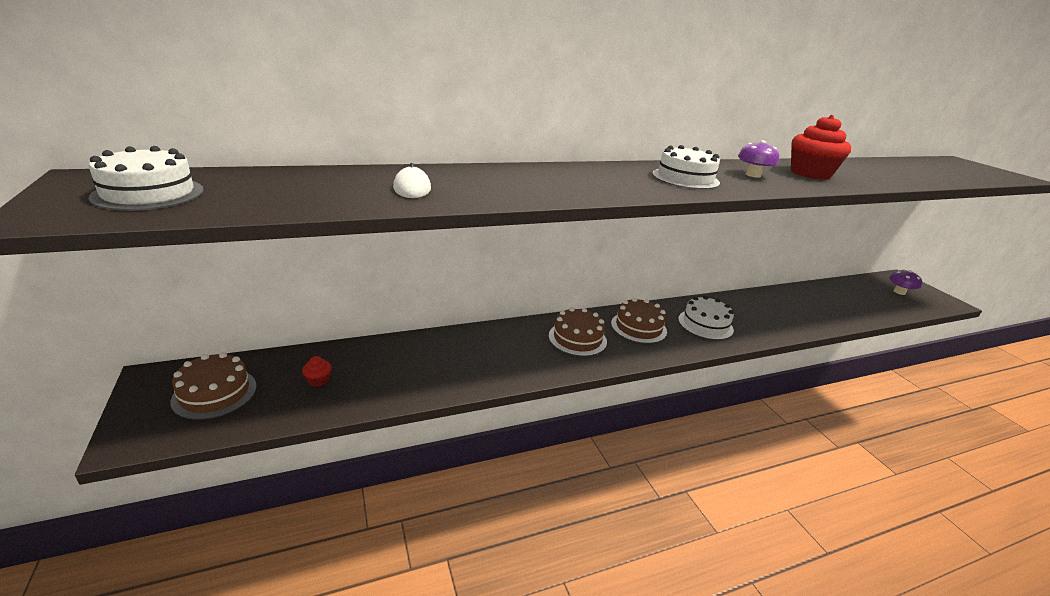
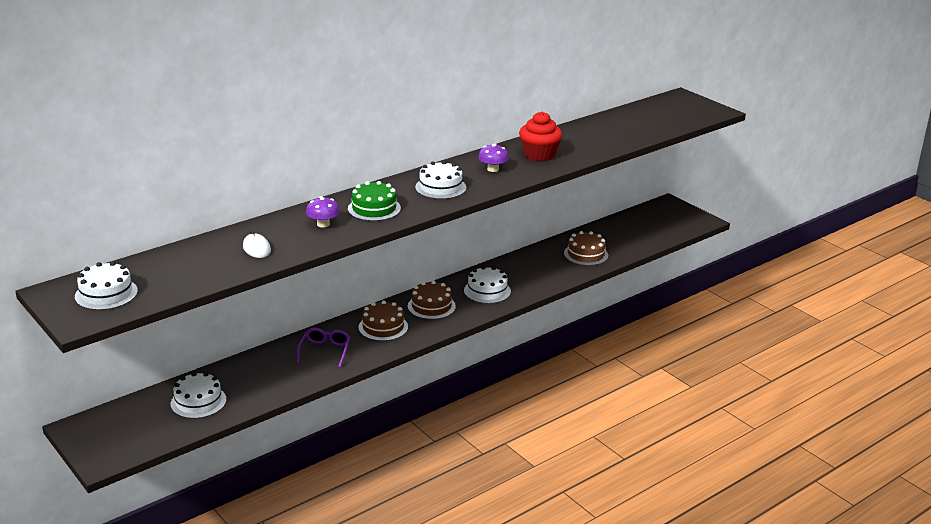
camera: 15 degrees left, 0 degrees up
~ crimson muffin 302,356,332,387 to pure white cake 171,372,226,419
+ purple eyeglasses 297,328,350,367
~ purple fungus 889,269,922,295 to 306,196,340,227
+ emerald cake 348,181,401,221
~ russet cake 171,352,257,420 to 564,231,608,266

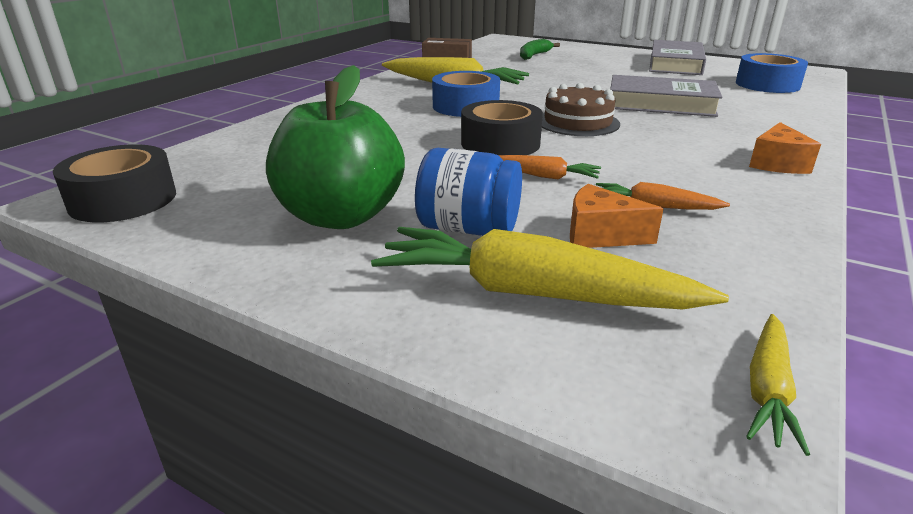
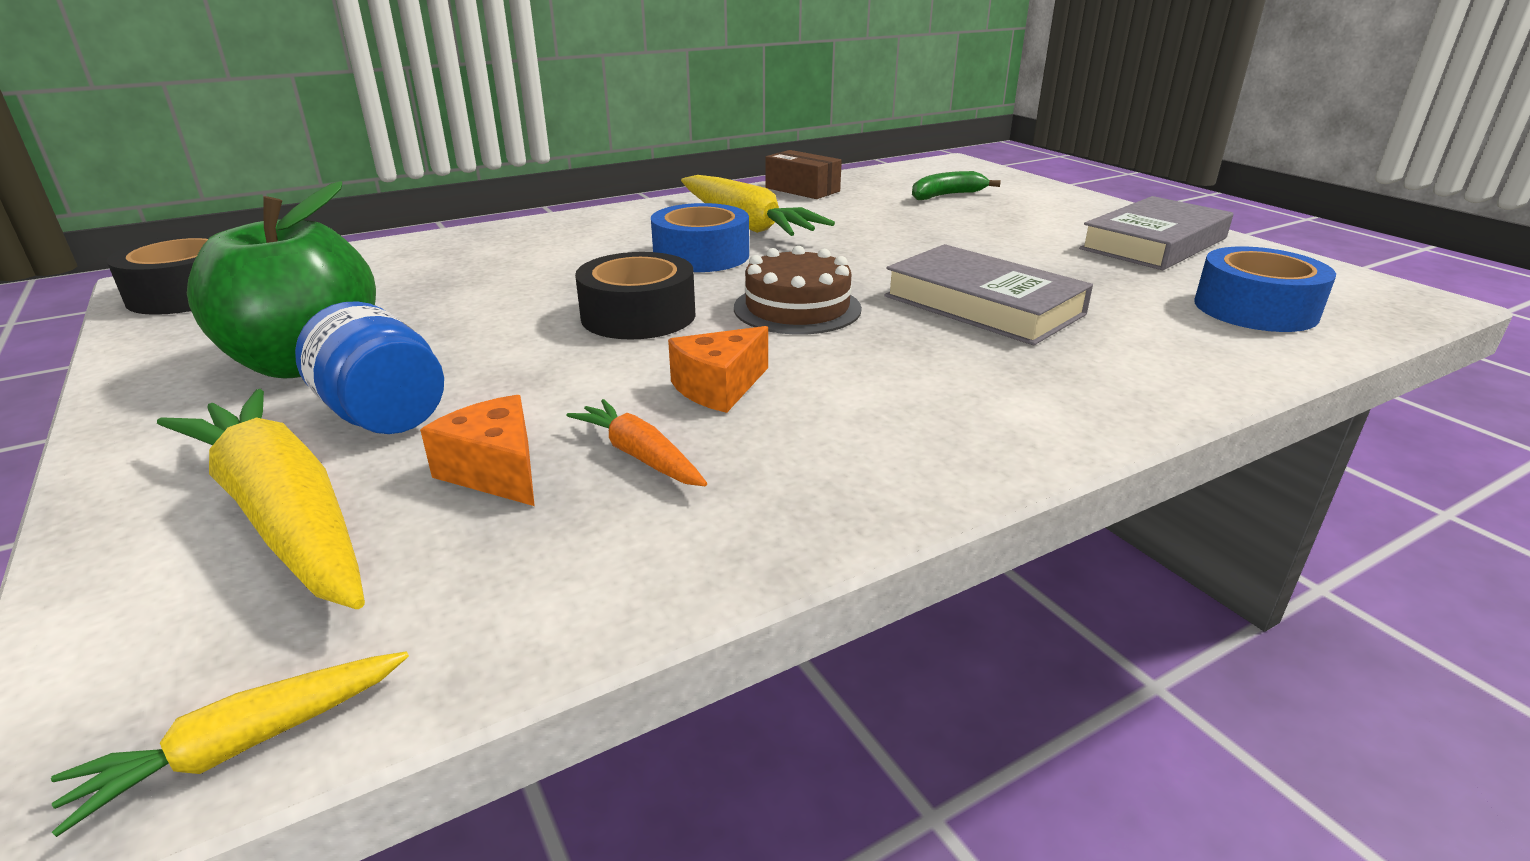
camera: 30 degrees right, 0 degrees up
~ orange cheese 749,122,821,174 to 668,326,768,413
- orange toy carrot 498,155,601,180

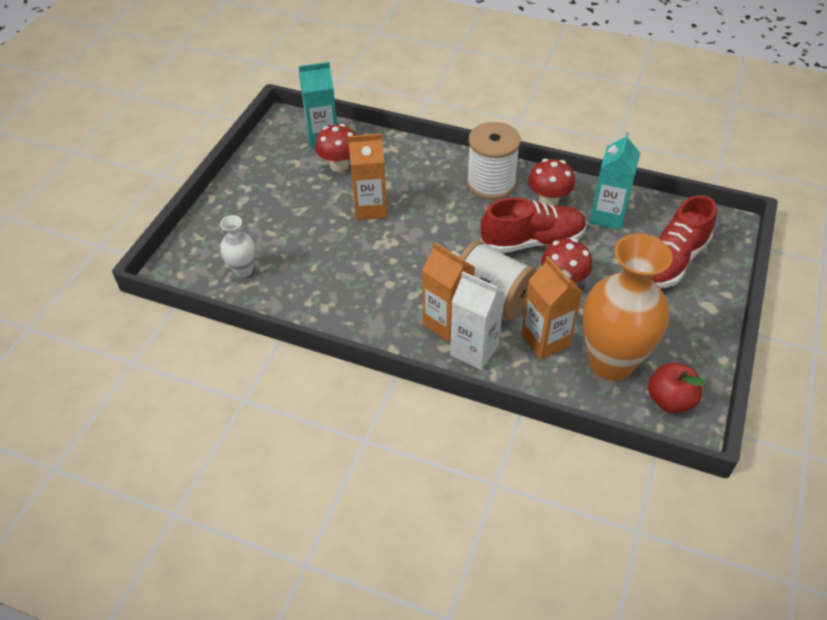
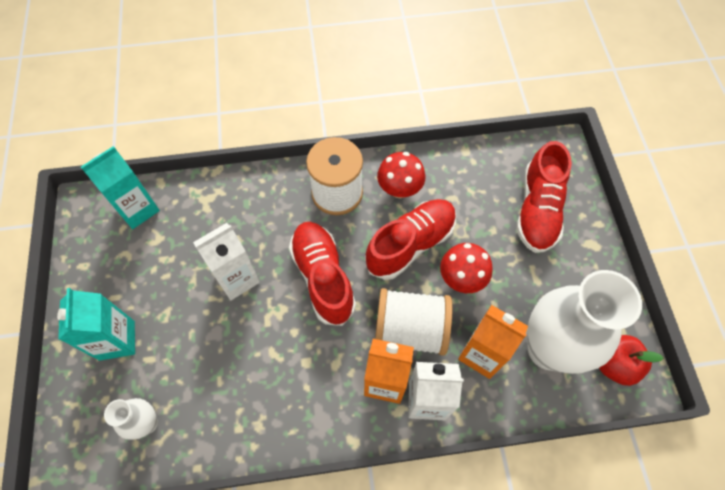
camera: 30 degrees left, 15 degrees up
~ aqua juice carton 589,132,640,230 to 57,288,135,361
~ orange juice carton 348,133,387,221 to pure white juice carton 193,223,260,300
+ crimson sneaker 289,222,356,326
~ orange flower vase 582,234,672,381 to pure white flower vase 527,270,642,374
- crimson fungus 315,124,356,172

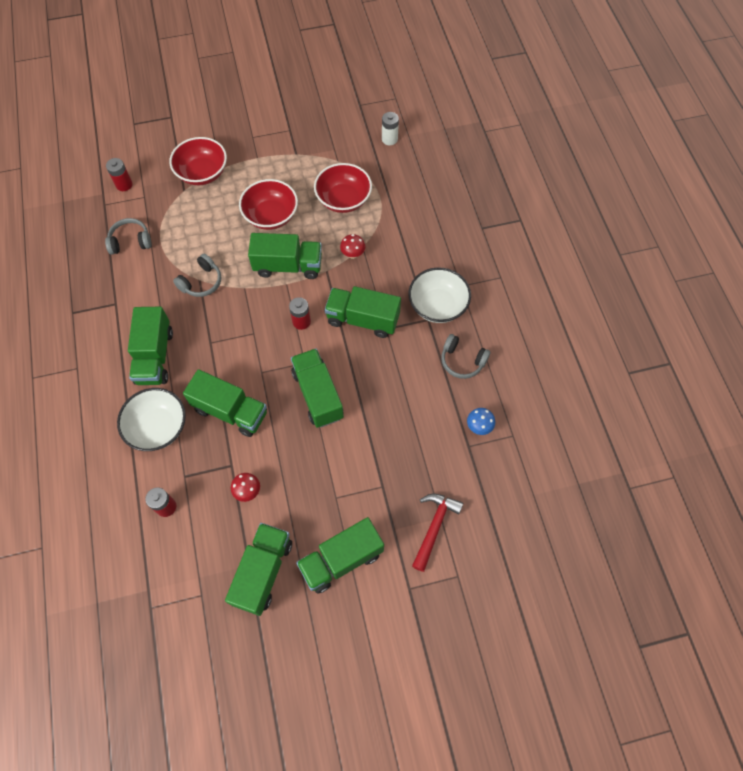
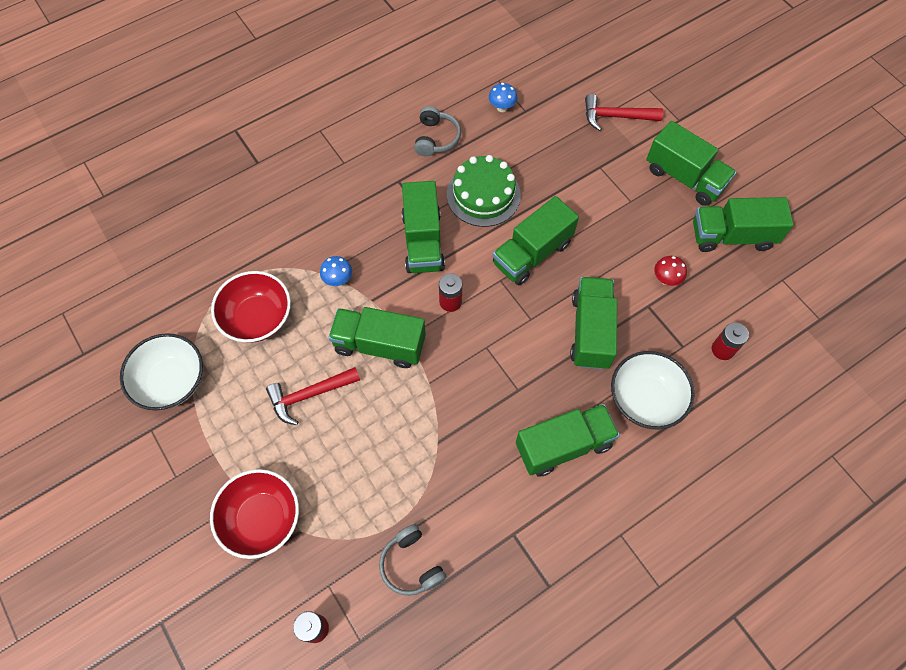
camera: 110 degrees left, 0 degrees up
~ pure white serving bowl 408,268,471,323 to 120,333,203,410
~ crimson serving bowl 239,179,298,230 to crimson claw hammer 266,367,360,425
~ crimson fungus 340,234,365,259 to cobalt fungus 320,256,352,286
~ emerald toy truck 248,233,322,279 = 328,307,426,368 60 degrees counterclockwise
+ emerald cake 447,155,521,227
- gray headphones 173,254,221,297
- pure white AA battery 382,112,399,145

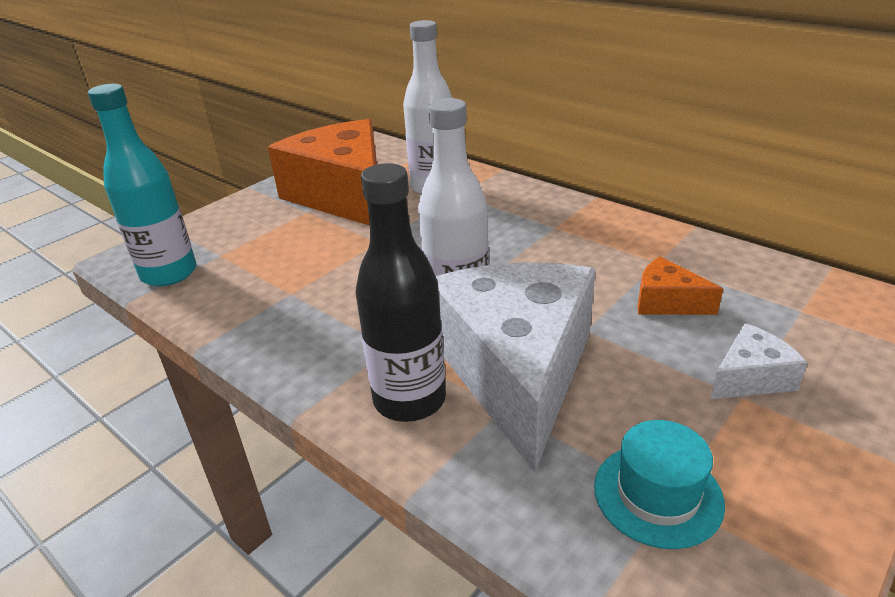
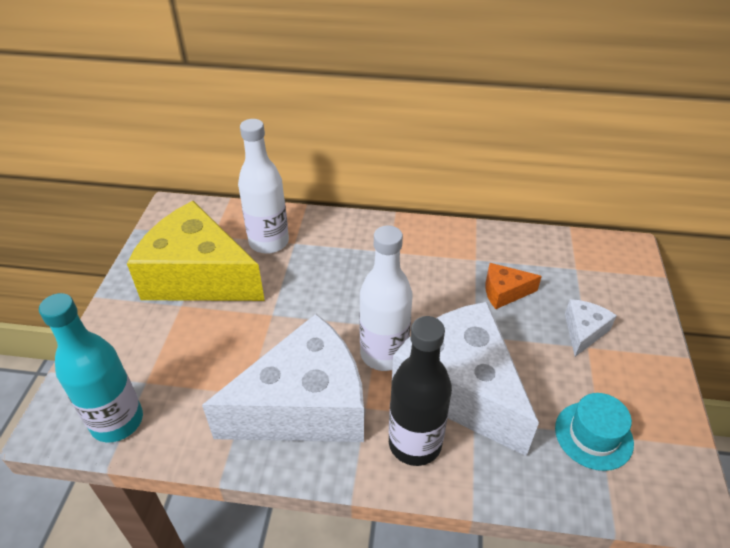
camera: 35 degrees left, 10 degrees up
~ orange cheese 268,119,377,226 to bright yellow cheese 127,201,265,301
+ pure white cheese 202,314,364,442

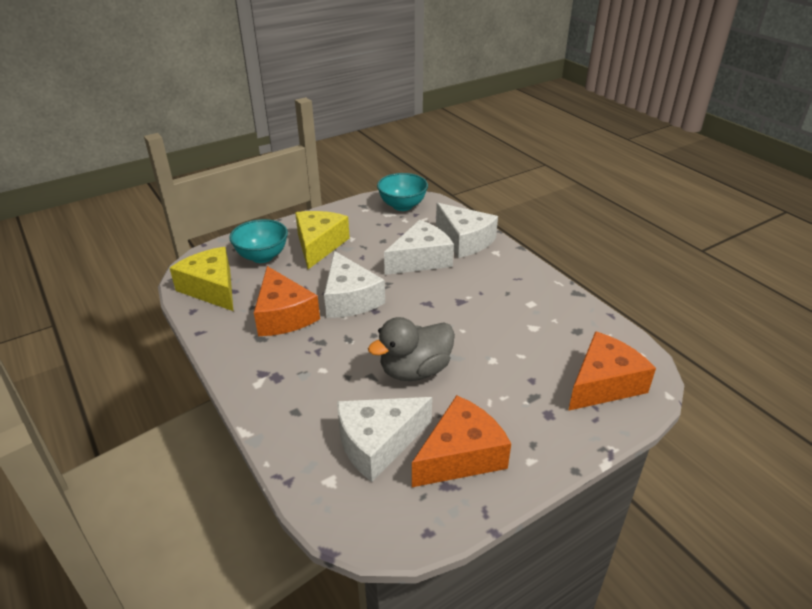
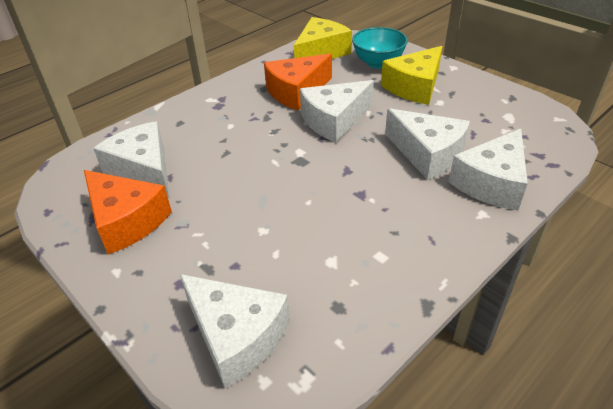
camera: 80 degrees right, 5 degrees up
~ orange cheese 568,331,656,411 to pure white cheese 180,274,290,388
~ bright yellow cheese 295,211,350,269 = 381,46,443,105 135 degrees clockwise
- gray toy duck 368,317,455,381
- aqua serving bowl 377,173,428,211

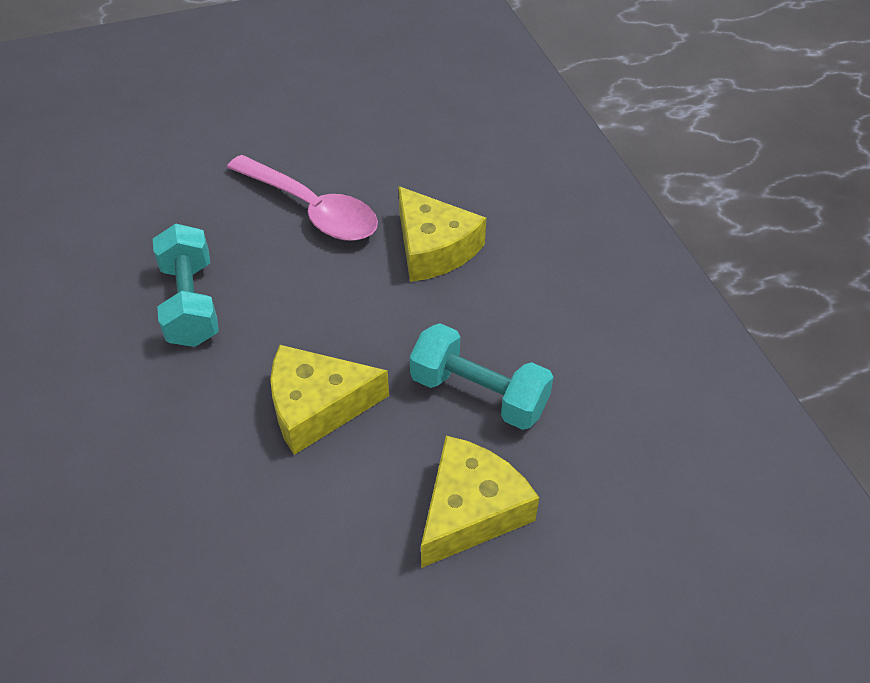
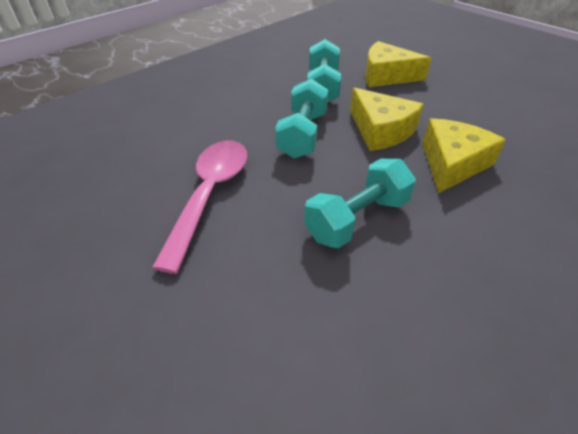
camera: 115 degrees left, 5 degrees down
+ aqua dumbbell 275,78,328,159
~ bright yellow cheese 399,186,486,282 to 422,118,506,193

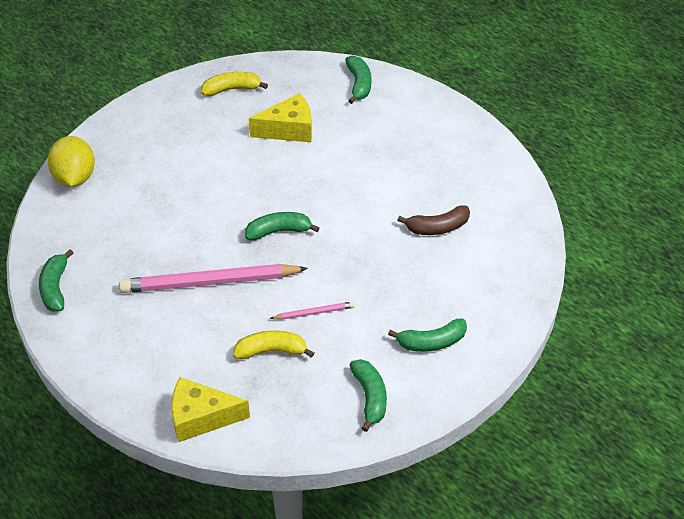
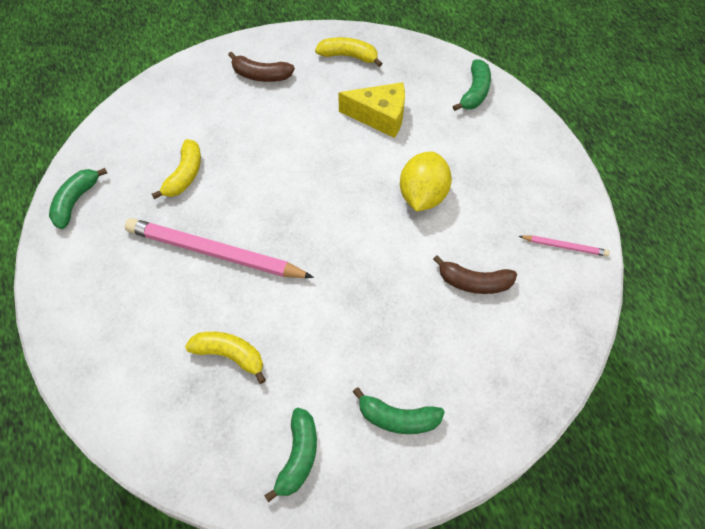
camera: 25 degrees right, 10 degrees up
+ bright yellow toy banana 152,139,201,199
+ russet toy banana 228,52,295,82
~ bright yellow lemon 47,136,95,187 to 400,152,452,212
~ rose-pink pencil 270,301,355,320 to 519,235,610,256
- bright yellow cheese 172,377,250,442
- emerald toy banana 245,212,319,240

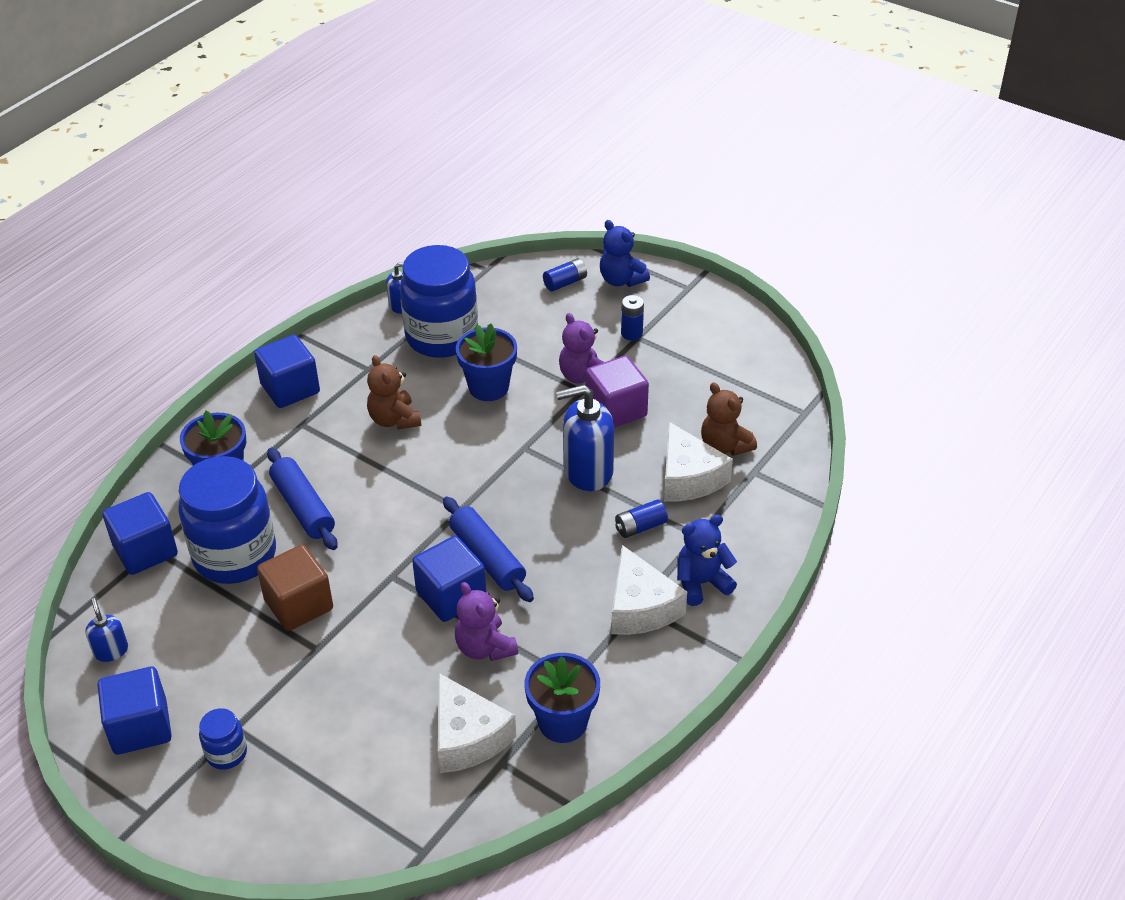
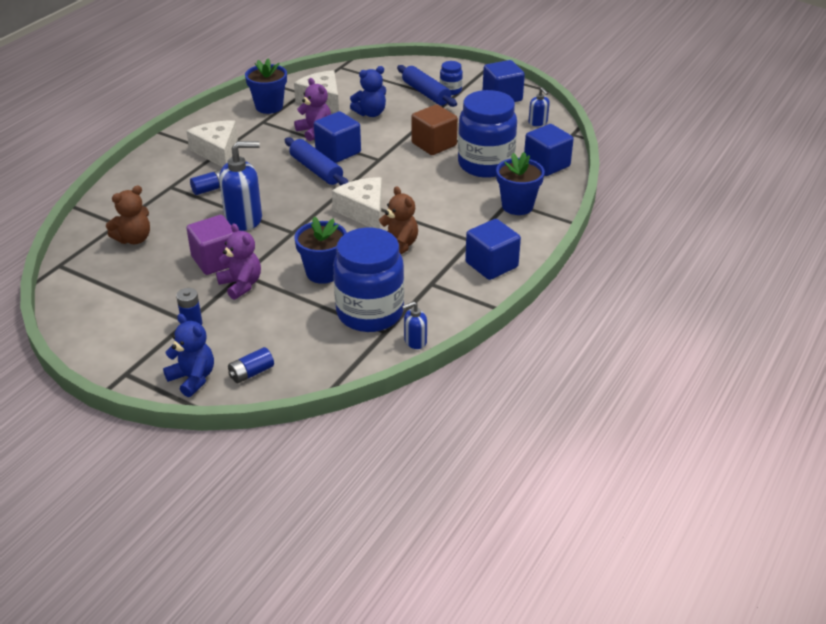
camera: 175 degrees right, 5 degrees down
~ russet teddy bear 701,382,757,456 = 106,186,150,244 90 degrees clockwise
~ pure white cheese 664,422,733,502 to 332,177,382,229
~ cobalt teddy bear 677,515,737,606 to 350,66,386,117
~ cobalt dough roller 267,448,338,550 to 397,65,457,107

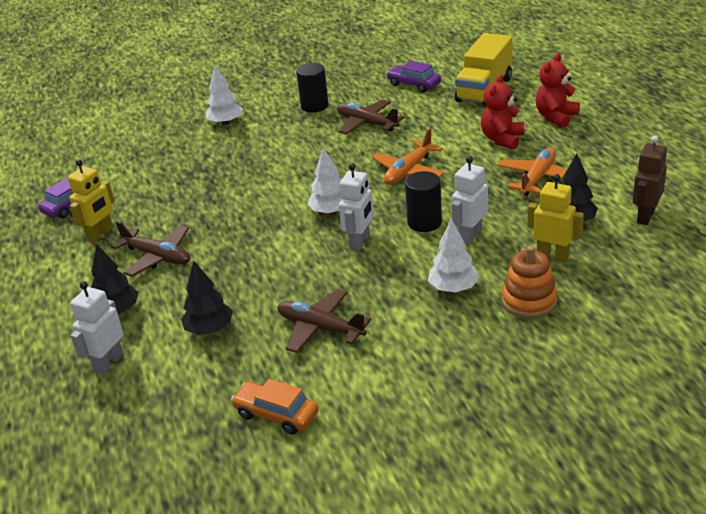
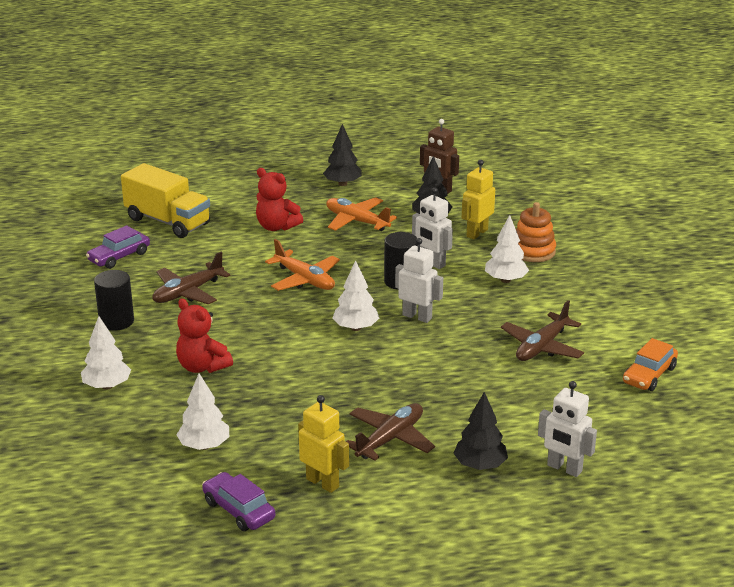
camera: 85 degrees left, 5 degrees down
~ crimson teddy bear 536,53,580,128 to 176,299,233,373
+ pure white fir tree 176,373,229,450
~ ebony fir tree 181,261,233,335 to 323,124,362,186

